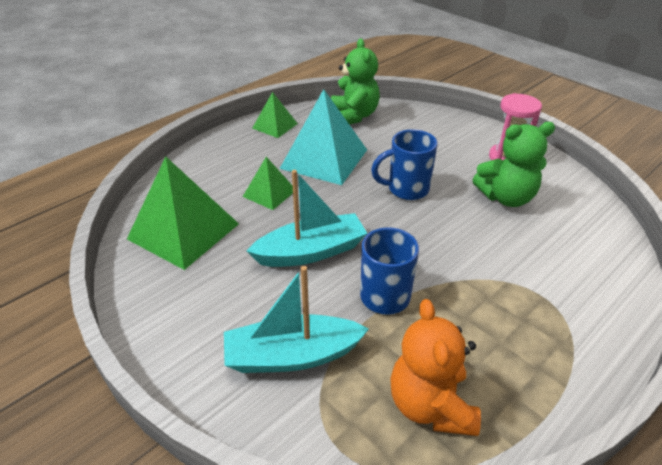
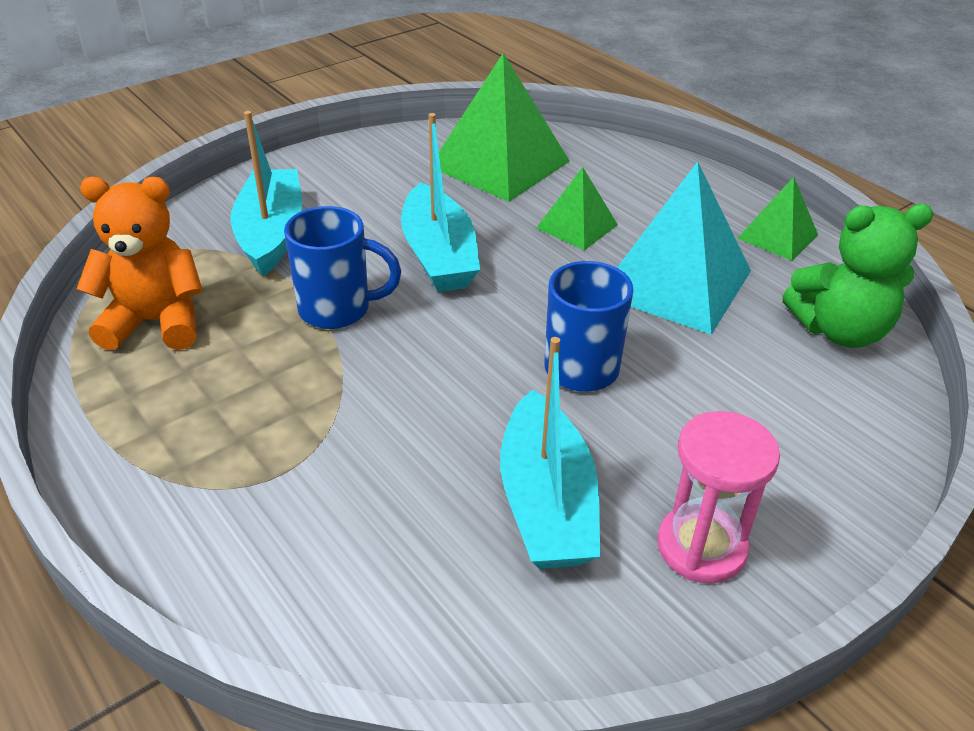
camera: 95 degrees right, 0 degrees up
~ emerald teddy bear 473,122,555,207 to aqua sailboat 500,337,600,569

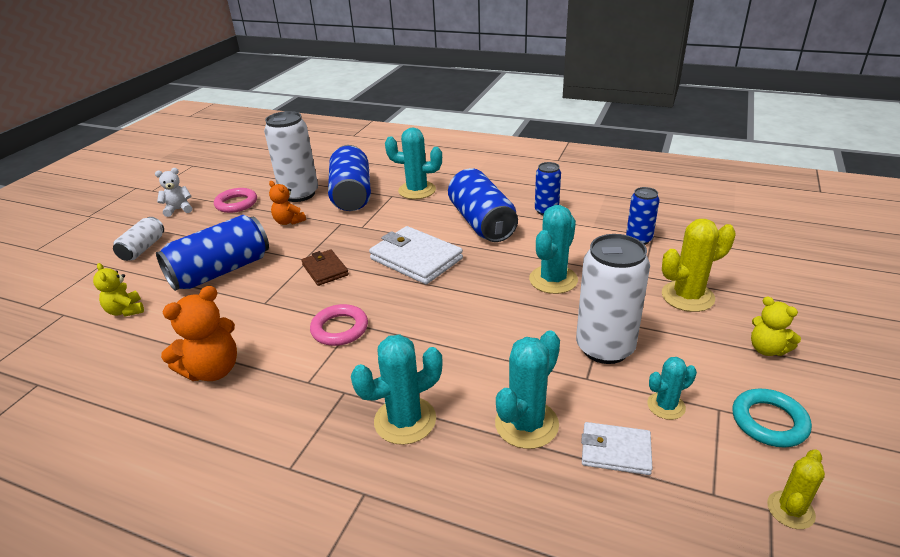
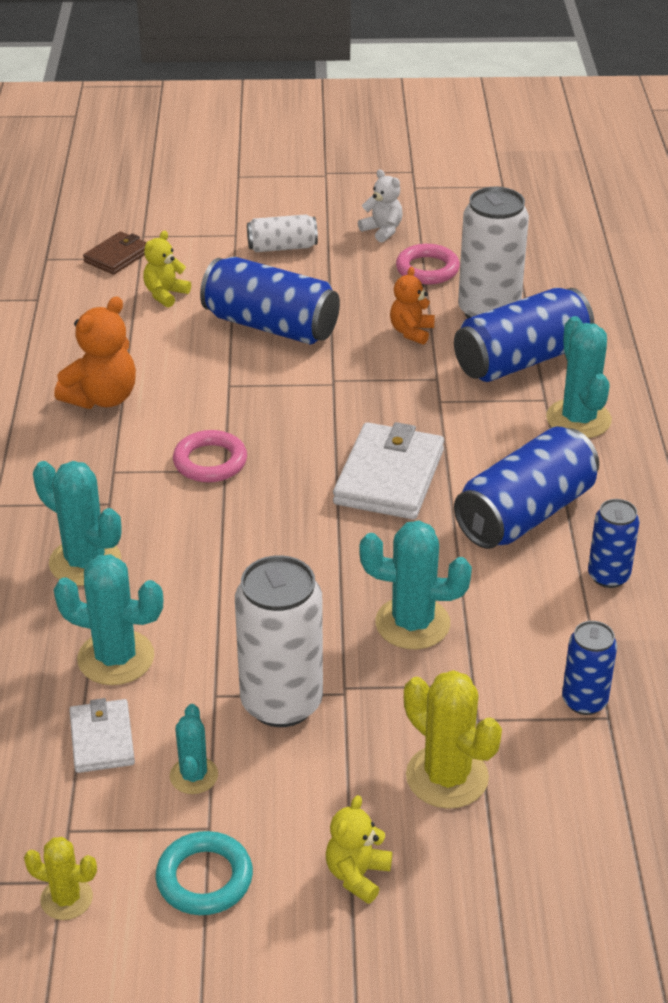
camera: 65 degrees right, 5 degrees up
~ orange teddy bear 161,286,237,381 = 54,296,136,409 75 degrees counterclockwise
~ russet wallet 301,250,349,286 to 83,231,146,275
~ aqua cactus 647,357,697,420 = 170,704,218,794 45 degrees clockwise

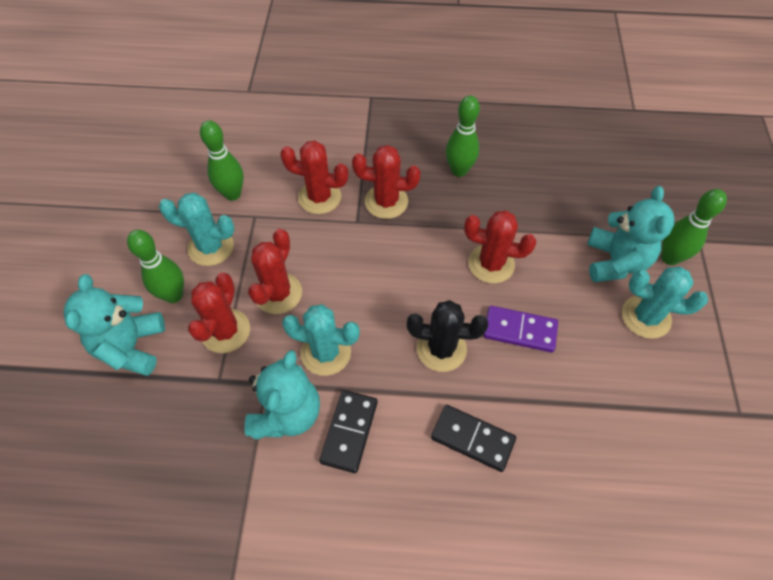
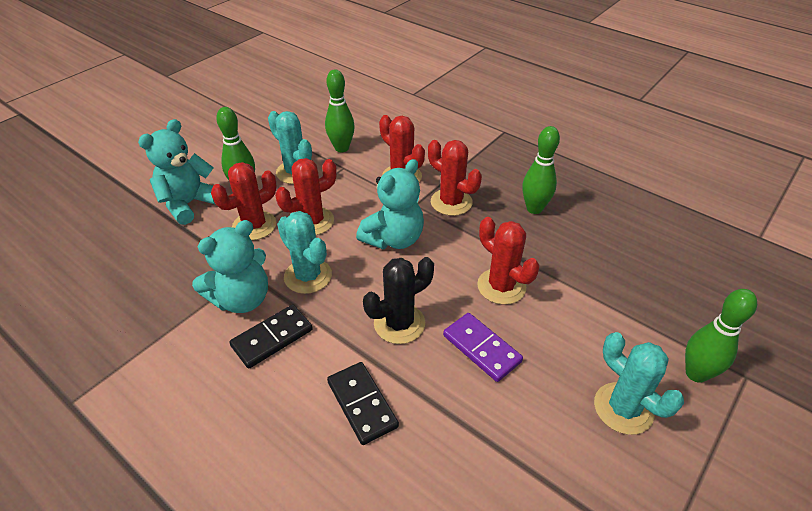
camera: 35 degrees right, 15 degrees down
~ aqua teddy bear 587,186,674,282 to 356,159,424,249
~ ebony cactus 407,300,488,372 = 363,257,434,344 75 degrees counterclockwise

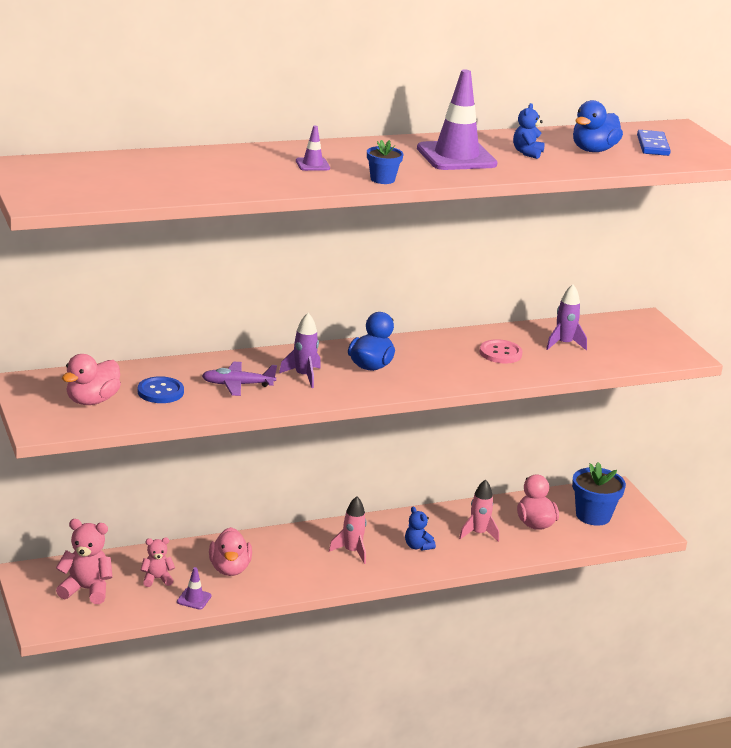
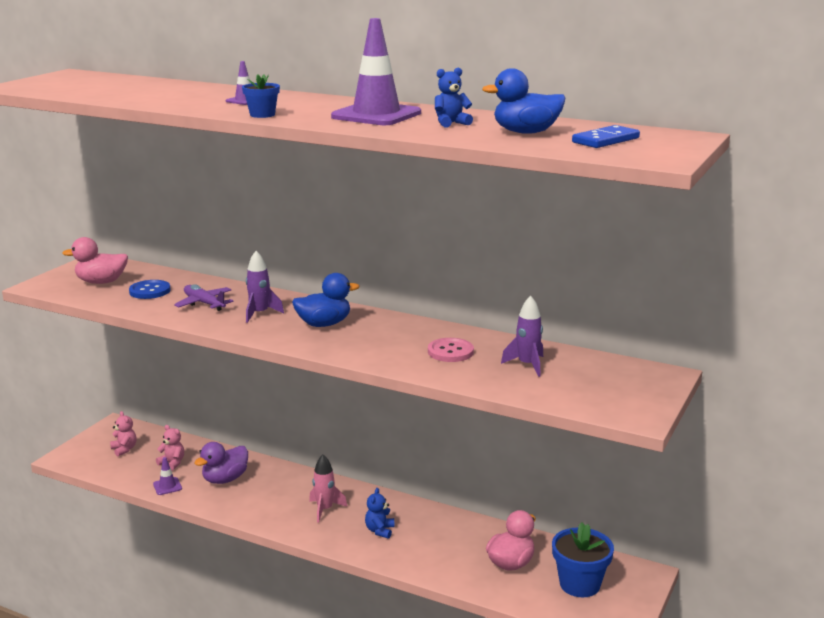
camera: 50 degrees right, 5 degrees down
~ rose-pink teddy bear 56,519,113,604 = 110,411,137,456 x0.61
~ rose-pink toy duck 209,527,252,576 to purple toy duck 194,442,248,484
- rose-pink rocket 459,479,499,542

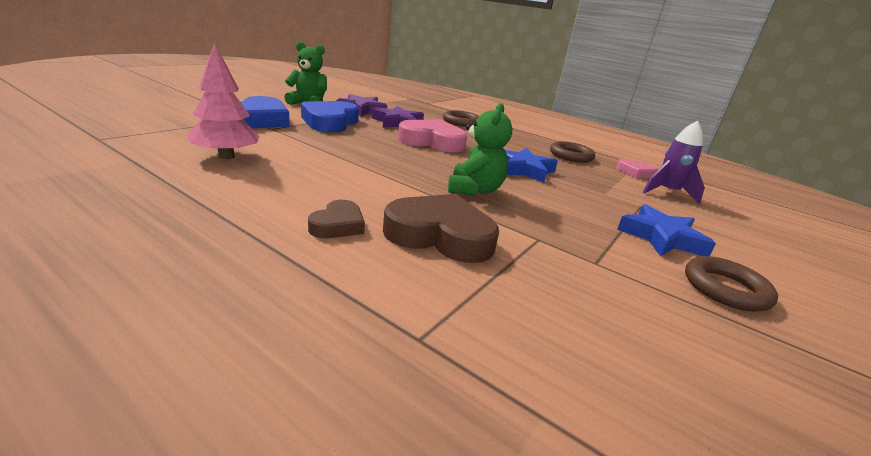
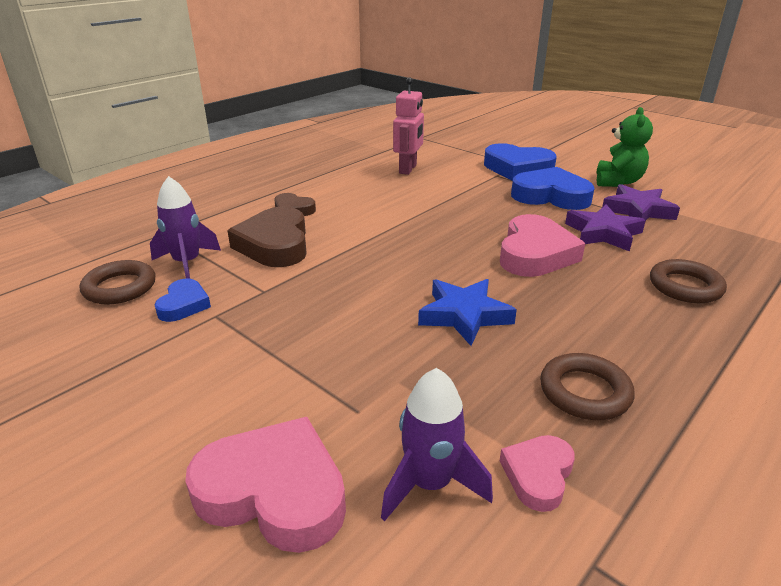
camera: 100 degrees right, 5 degrees up
~ russet ring 685,256,778,312 to 80,260,156,305
+ purple rocket 150,176,221,279
+ cobalt love heart 154,279,211,322
+ rose-pink love heart 185,417,346,553
~ russet love heart 383,194,499,263 = 227,207,307,267 150 degrees clockwise
~ rose-pink fir tree 188,42,260,159 to rose-pink toy robot 393,77,424,175
- emerald teddy bear 448,103,512,196
- cobalt star shape 617,204,716,256

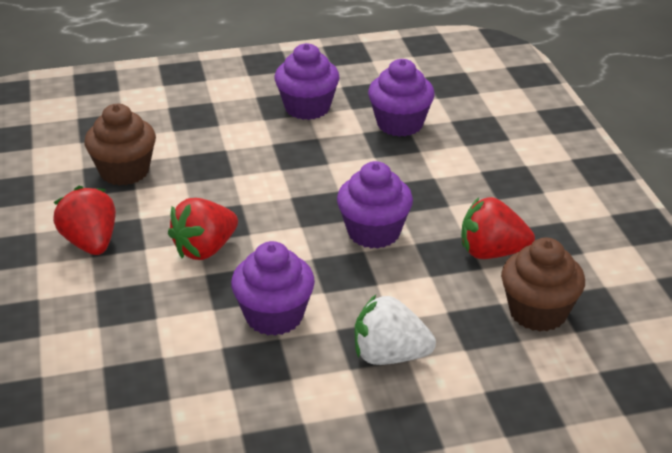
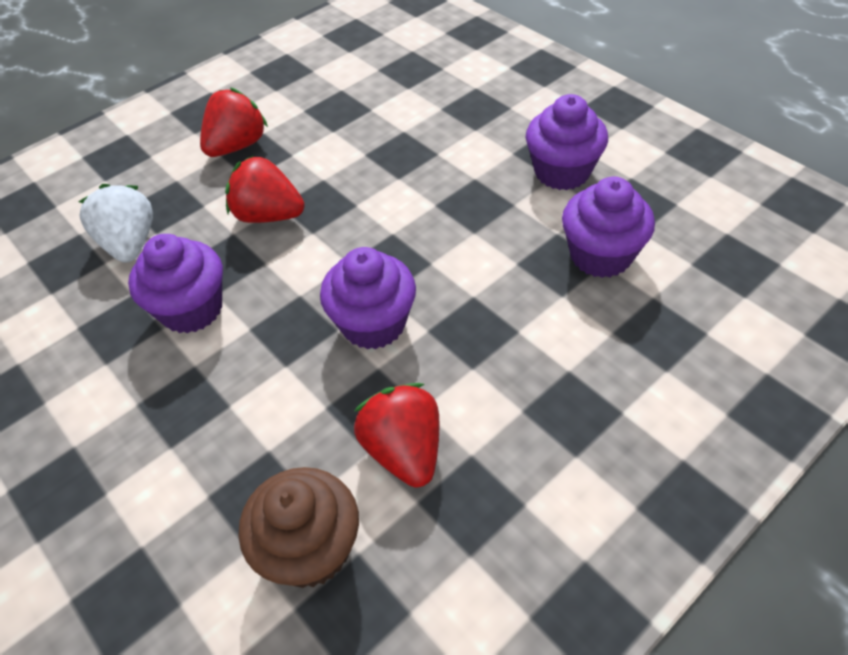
camera: 65 degrees right, 15 degrees up
~ pure white strawberry 355,295,436,365 to 79,184,153,263
- russet muffin 85,104,156,186

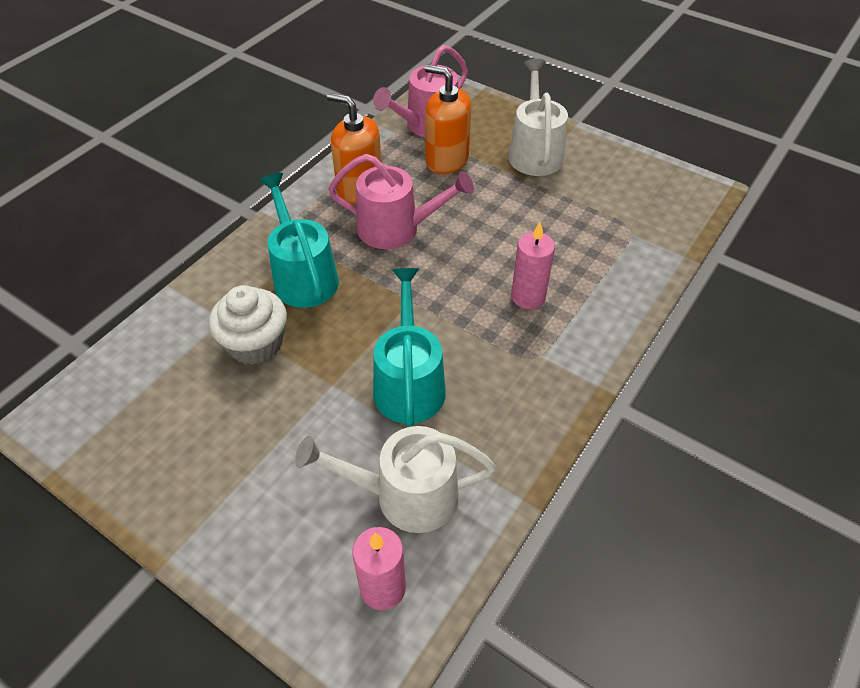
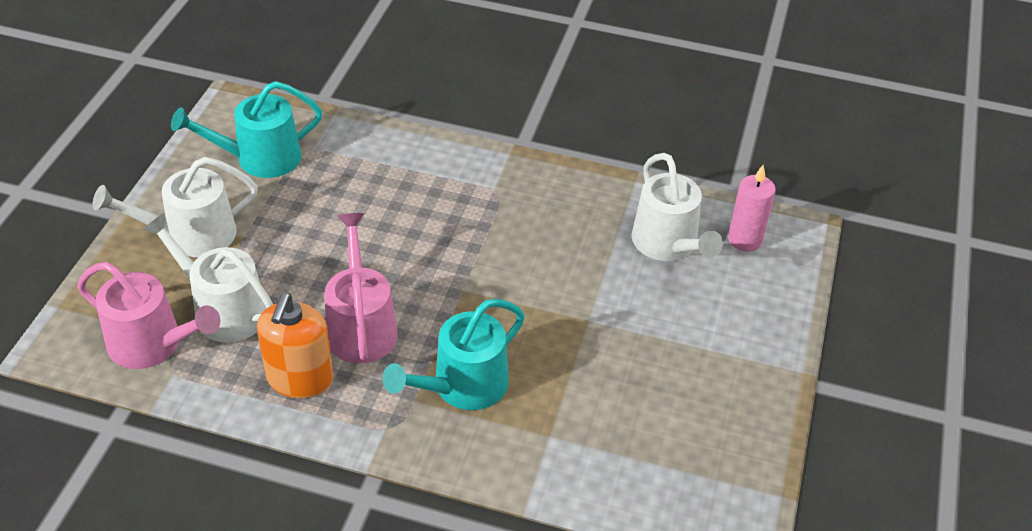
camera: 110 degrees left, 5 degrees down
~ orange soap pump 424,65,471,174 to pure white sprinkling can 142,213,273,342
~ aqua sprinkling can 373,268,446,427 to 171,81,322,178
- pure white muffin 209,285,287,365
- rose-pink candle 511,222,555,309

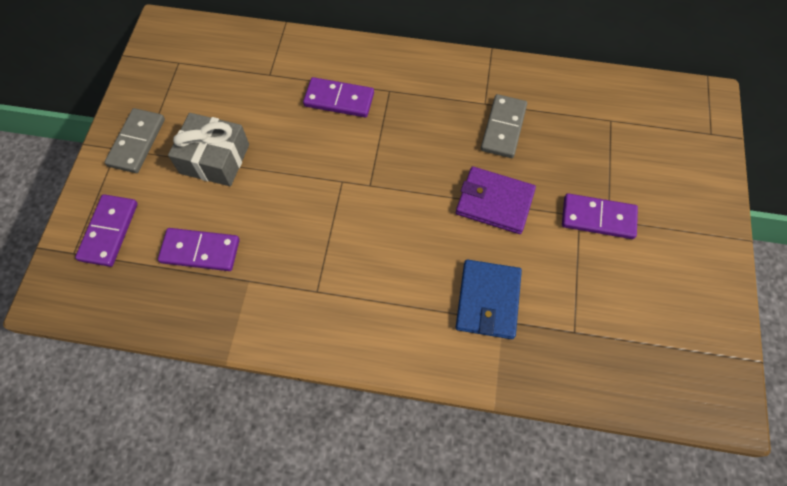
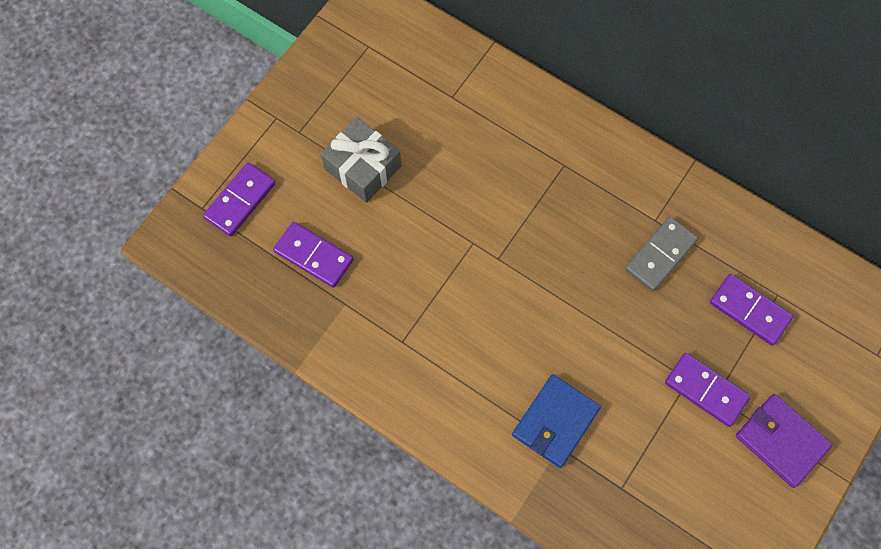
camera: 25 degrees right, 5 degrees up
~ purple domino tile 303,77,374,117 to 710,274,793,346
~ purple wallet 456,166,536,234 to 736,394,832,488
- gray domino tile 105,108,165,173

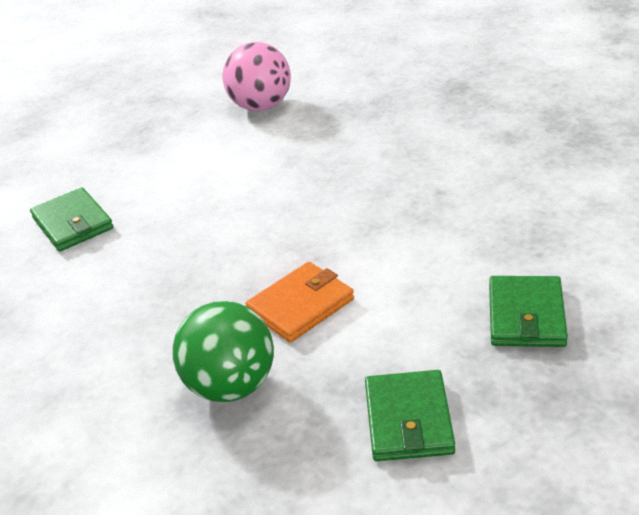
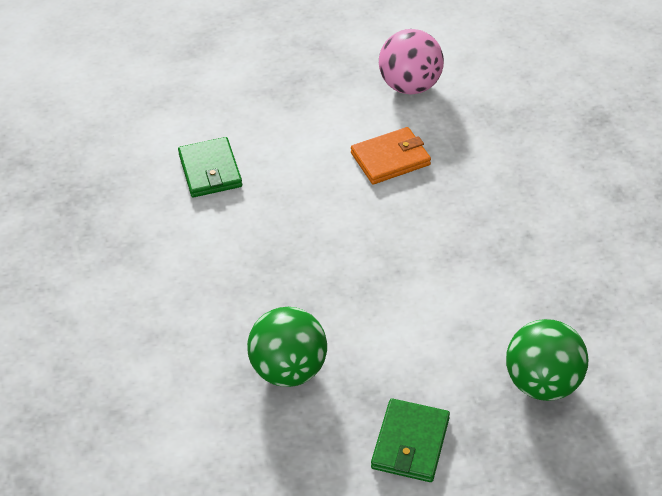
camera: 15 degrees right, 10 degrees up
~ orange wallet 246,262,354,343 to 351,127,431,184
~ emerald wallet 489,276,568,347 to emerald ball 506,319,588,401

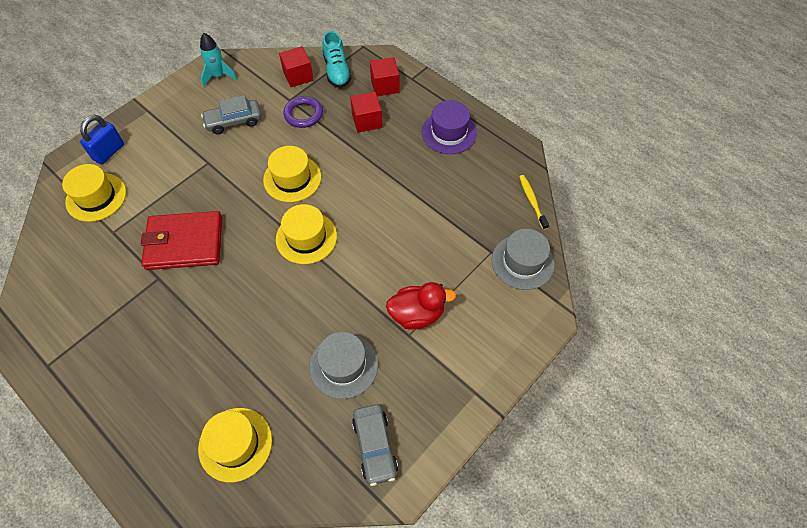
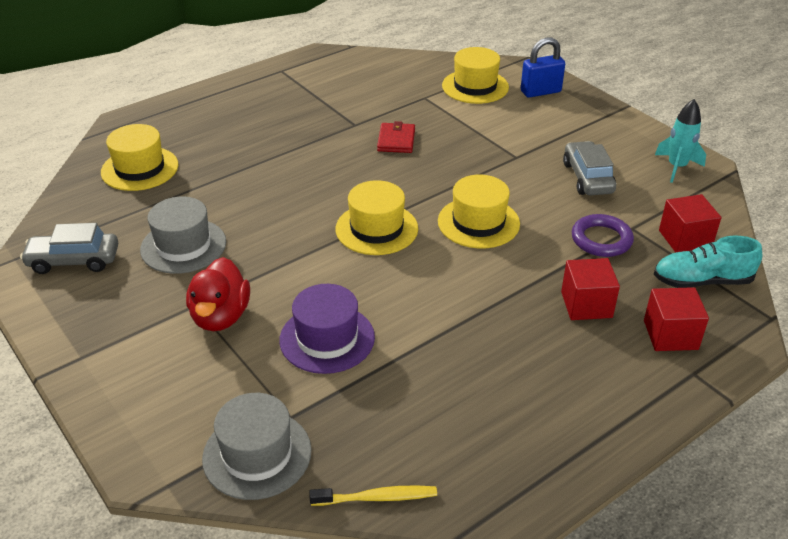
camera: 100 degrees right, 20 degrees down
~ purple top hat 422,100,477,154 to 279,284,375,374
~ crimson wallet 141,211,222,270 = 377,121,415,153 x0.51
~ cobalt small lock 80,115,124,165 = 521,37,565,98 60 degrees counterclockwise

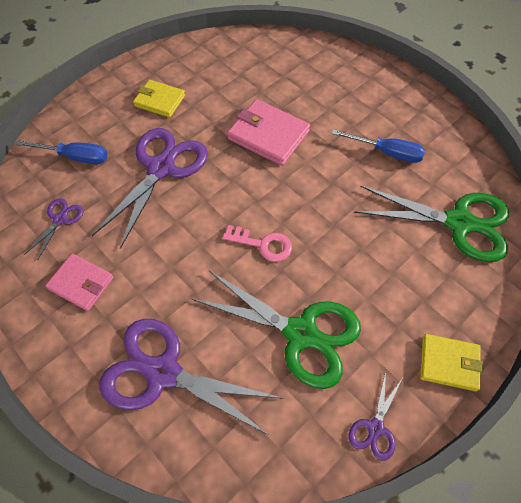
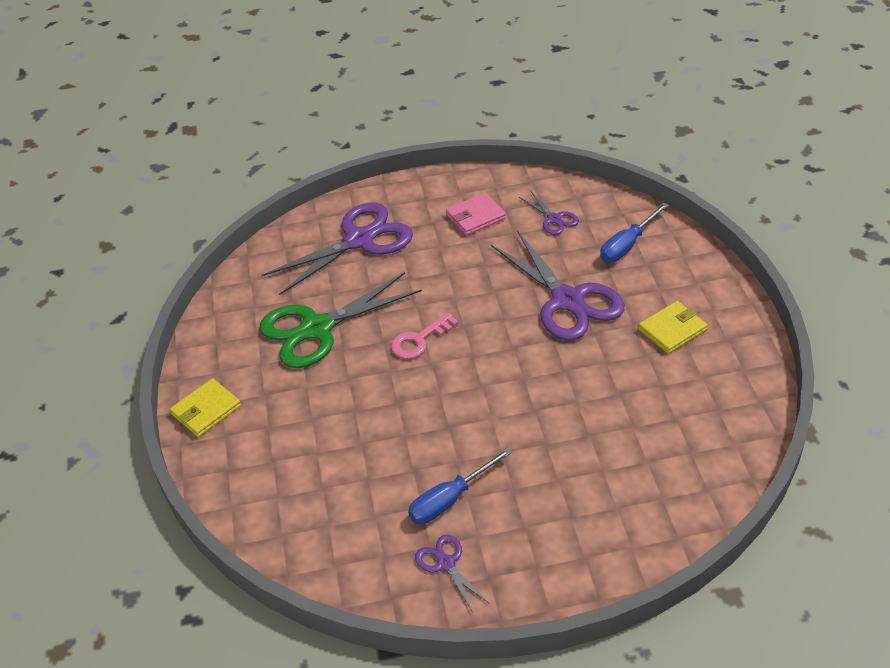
camera: 125 degrees right, 15 degrees down
~ purple shears 349,371,402,461 to 415,534,490,612
- rose-pink wallet 227,99,310,166
- emerald shears 355,186,509,262

